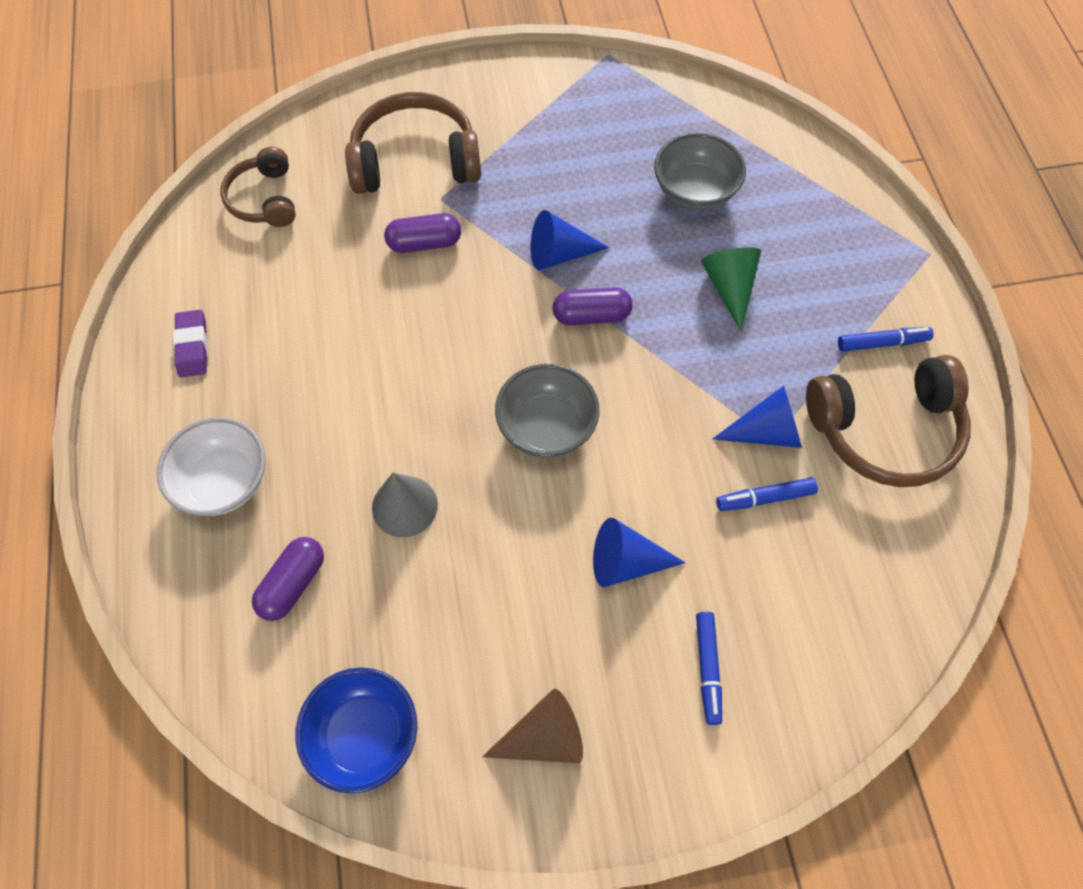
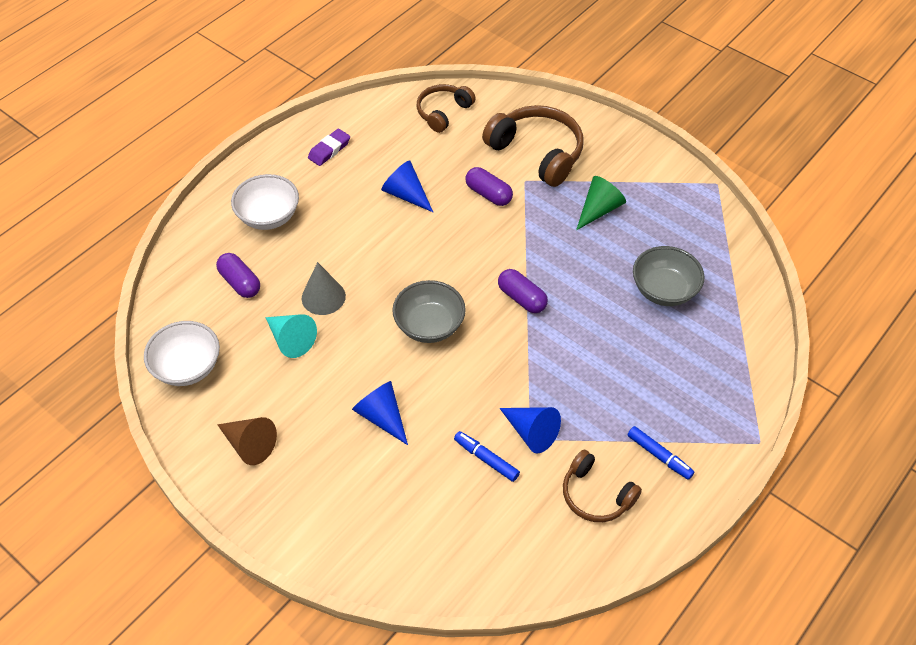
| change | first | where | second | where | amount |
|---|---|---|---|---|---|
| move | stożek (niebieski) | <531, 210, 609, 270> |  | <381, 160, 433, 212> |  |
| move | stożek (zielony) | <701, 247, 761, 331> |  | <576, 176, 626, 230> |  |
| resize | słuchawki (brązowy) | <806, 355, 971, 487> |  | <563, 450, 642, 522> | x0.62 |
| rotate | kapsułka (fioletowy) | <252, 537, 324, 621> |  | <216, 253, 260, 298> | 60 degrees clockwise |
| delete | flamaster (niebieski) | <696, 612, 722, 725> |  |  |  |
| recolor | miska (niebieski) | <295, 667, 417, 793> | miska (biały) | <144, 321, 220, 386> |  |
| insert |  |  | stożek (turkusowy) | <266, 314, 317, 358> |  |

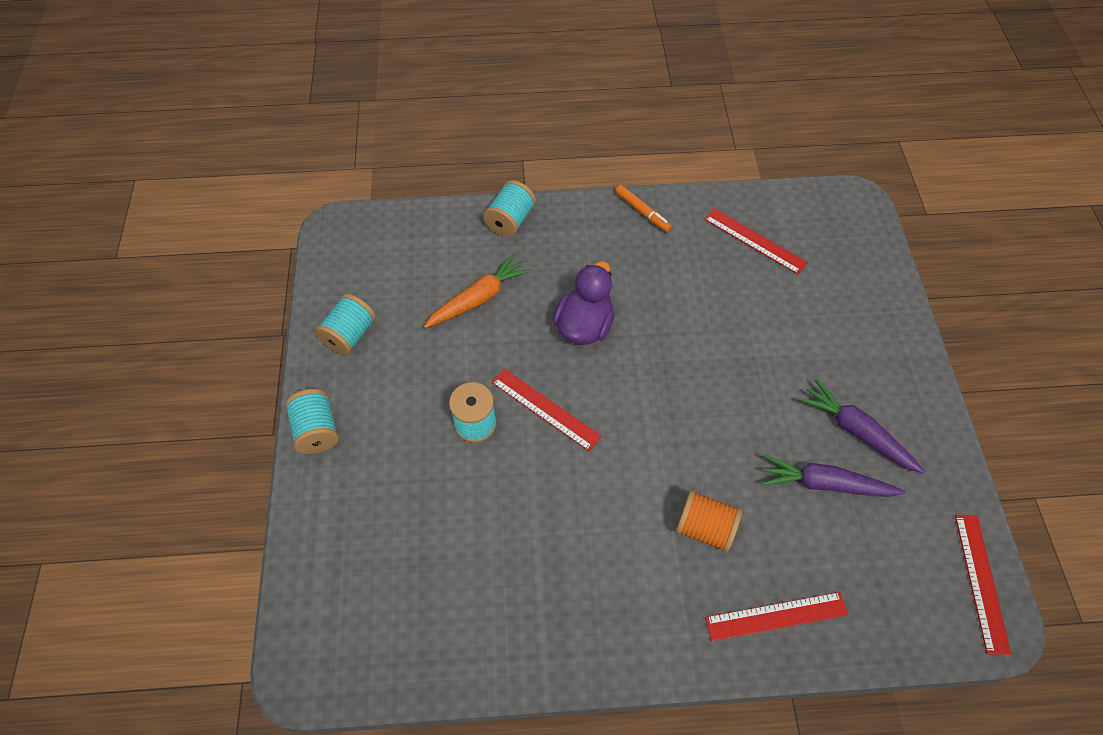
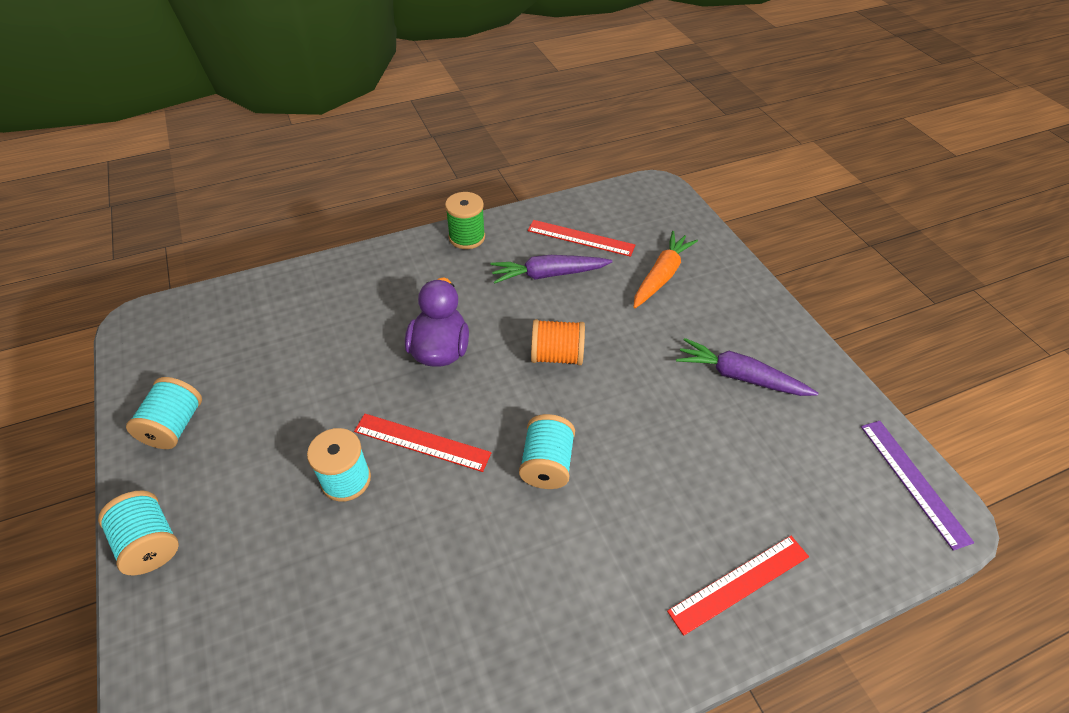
| change | first | where | second | where | amount |
|---|---|---|---|---|---|
| move | szpulka (turkusowy) | <483, 180, 536, 237> |  | <519, 414, 575, 489> |  |
| replace | flamaster (pomarańczowy) | <615, 185, 672, 232> | szpulka (zielony) | <445, 192, 485, 249> |  |
| move | marchewka (pomarańczowy) | <424, 253, 532, 328> |  | <634, 231, 698, 308> |  |
| move | marchewka (fioletowy) | <762, 455, 905, 497> |  | <490, 255, 613, 284> |  |
| move | szpulka (pomarańczowy) | <675, 490, 742, 552> |  | <531, 319, 585, 365> |  |
| recolor | linijka (czerwony) | <955, 515, 1011, 655> | linijka (fioletowy) | <861, 421, 974, 551> |  |

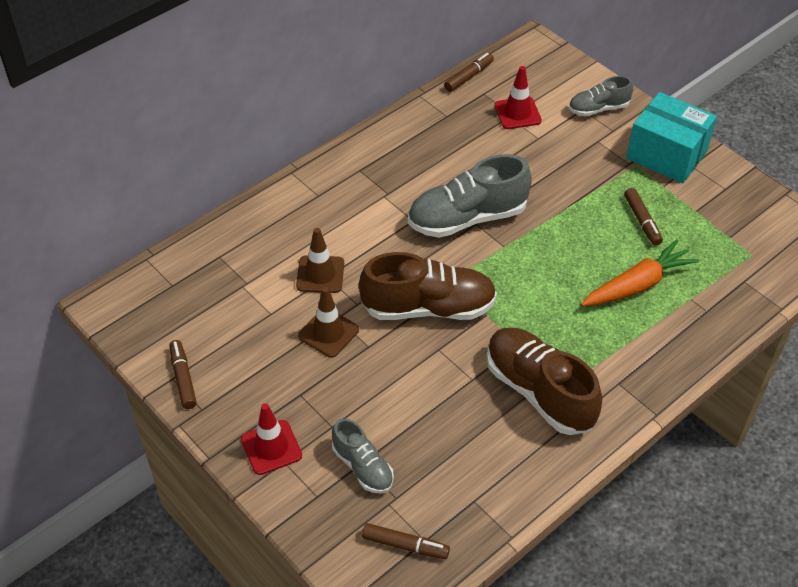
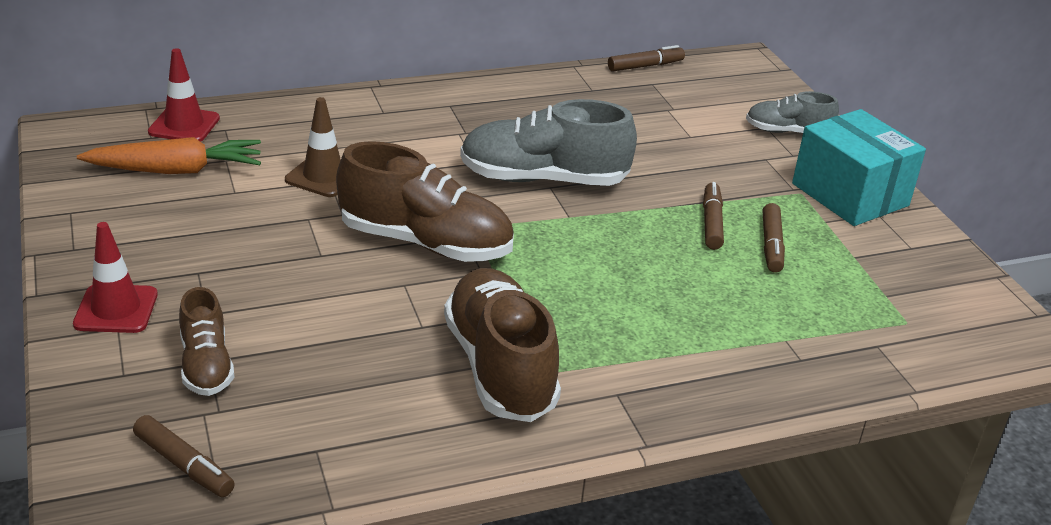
| change | first | where | second | where | amount |
|---|---|---|---|---|---|
| move | pachołek (czerwony) | <494, 66, 542, 129> |  | <148, 48, 220, 142> |  |
| move | marchewka (pomarańczowy) | <581, 239, 699, 306> |  | <77, 137, 261, 174> |  |
| delete | pachołek (brązowy) | <298, 287, 359, 358> |  |  |  |
| move | flamaster (brązowy) | <169, 340, 197, 409> |  | <703, 182, 724, 250> |  |
| recolor | but (szary) | <332, 418, 394, 493> | but (brązowy) | <179, 287, 235, 396> |  |

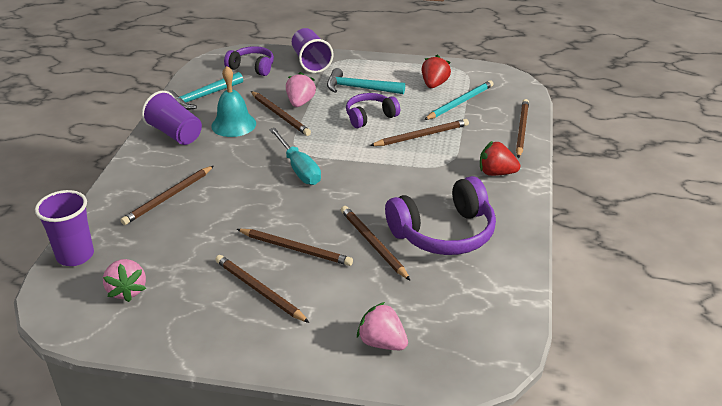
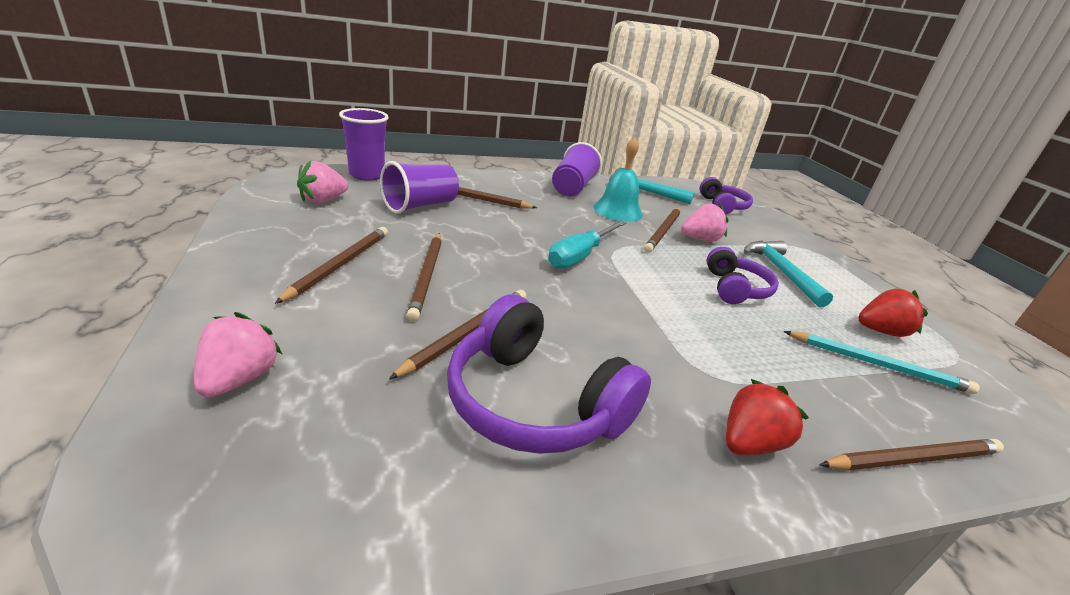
| change | first | where | second | where | amount |
|---|---|---|---|---|---|
| move | szklanka (fioletowy) | <292, 28, 334, 73> |  | <380, 161, 459, 214> |  |
| rotate | słuchawki (fioletowy) | <346, 93, 400, 128> |  | <707, 247, 779, 304> | 60 degrees clockwise |
| delete | ołówek (brązowy) | <370, 119, 469, 146> |  |  |  |
| rotate | truskawka (czerwony) | <480, 141, 520, 176> |  | <726, 379, 809, 455> | 60 degrees clockwise |

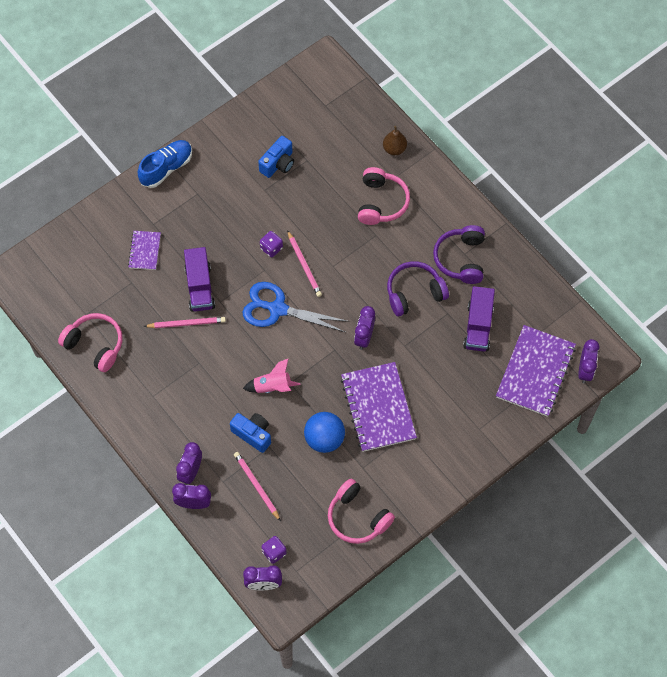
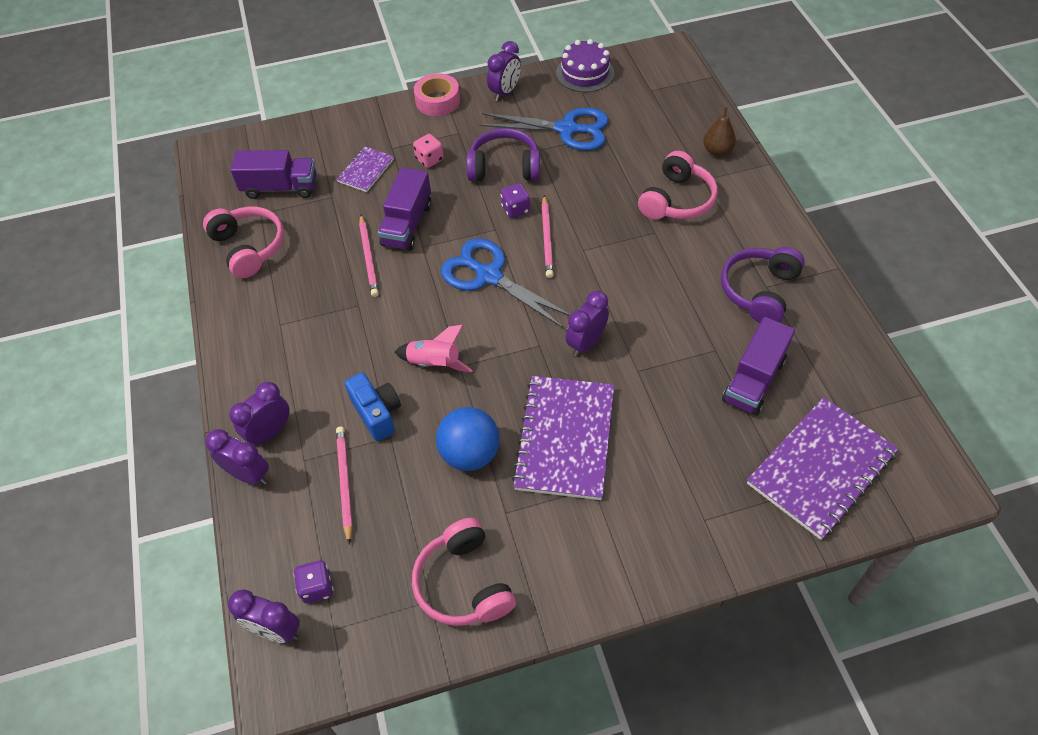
| change | first | where | second | where | amount |
|---|---|---|---|---|---|
| replace | aparat fotograficzny (niebieski) | <258, 136, 294, 178> | nożyczki (niebieski) | <479, 108, 609, 151> |  |
| replace | but (niebieski) | <138, 140, 192, 188> | taśma klejąca (różowy) | <414, 73, 460, 116> |  |
| move | słuchawki (fioletowy) | <387, 261, 449, 316> |  | <466, 128, 540, 181> |  |
| rotate | ołówek (różowy) | <144, 317, 226, 328> |  | <359, 215, 379, 297> | 60 degrees clockwise |
| move | budzik (fioletowy) | <578, 339, 599, 383> |  | <487, 41, 521, 101> |  |
| insert |  |  | tort (fioletowy) | <556, 39, 614, 92> |  |
| insert |  |  | kostka do gry (różowy) | <413, 134, 444, 168> |  |
| insert |  |  | ciężarówka (fioletowy) | <230, 150, 317, 199> |  |

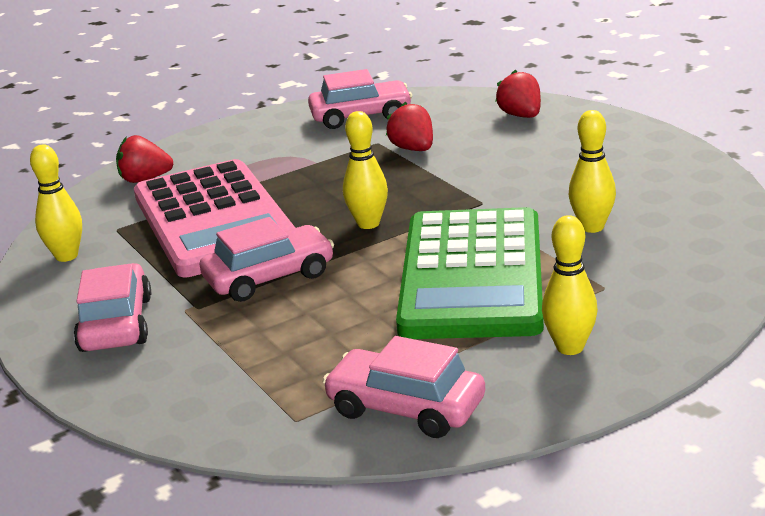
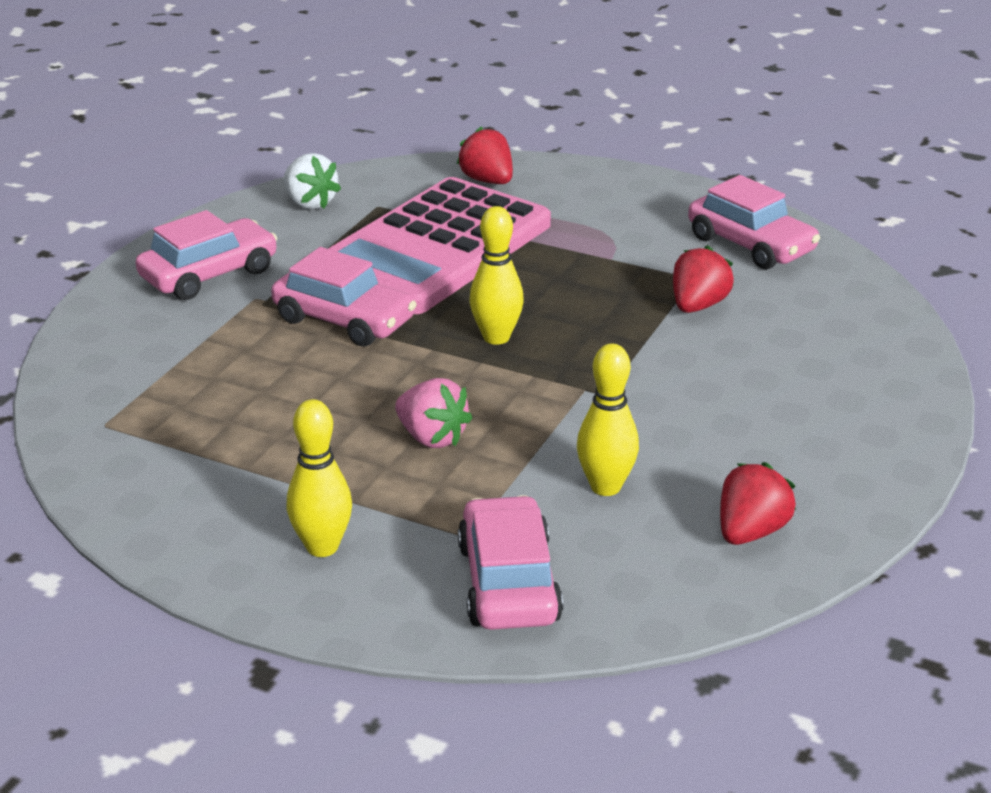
| change | first | where | second | where | amount |
|---|---|---|---|---|---|
| move | truskawka (czerwony) | <495, 70, 541, 118> |  | <720, 462, 796, 545> |  |
| replace | kręgiel (żółty) | <30, 145, 82, 262> | truskawka (biały) | <284, 153, 341, 209> |  |
| replace | kalkulator (zielony) | <396, 207, 544, 339> | truskawka (różowy) | <395, 378, 472, 448> |  |
| move | samochód (różowy) | <322, 336, 485, 438> |  | <458, 495, 563, 630> |  |

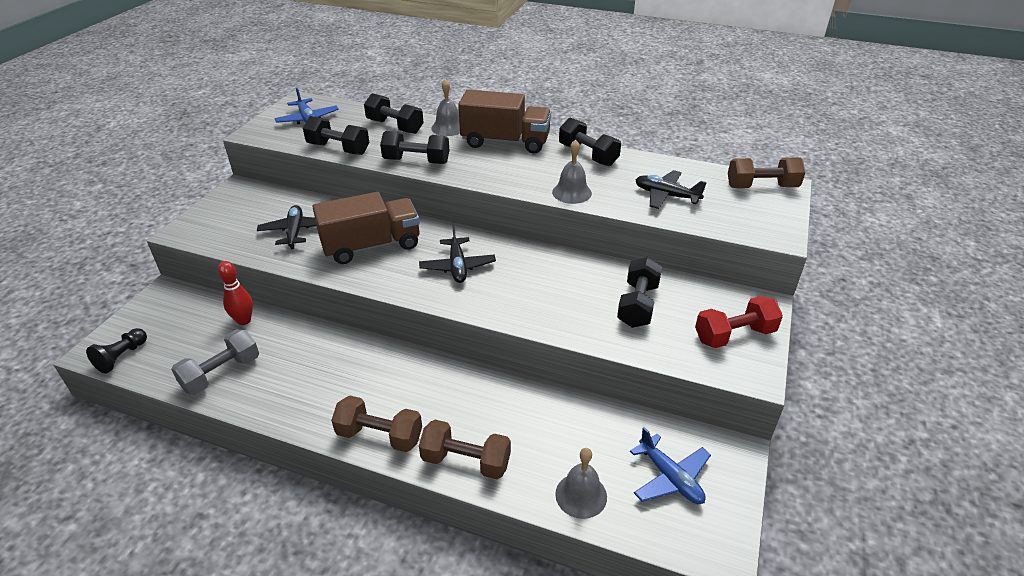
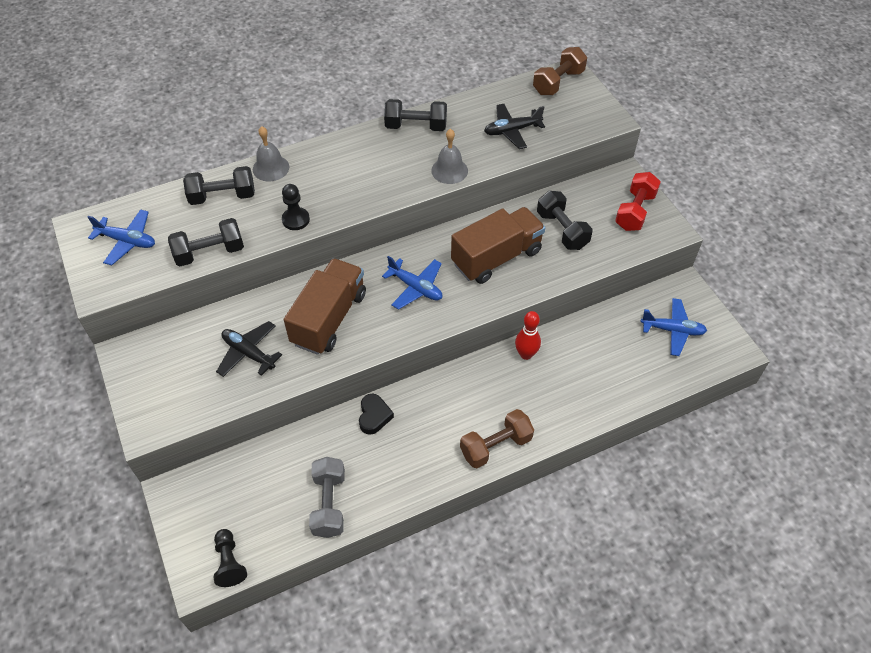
| change | first | where | second | where | amount |
|---|---|---|---|---|---|
| move | ciężarówka (brązowy) | <458, 90, 551, 153> |  | <451, 207, 545, 284> |  |
| replace | hantel (czarny) | <380, 131, 449, 164> | pionek (czarny) | <282, 184, 310, 230> |  |
| recolor | samolot (czarny) | <419, 224, 496, 283> | samolot (niebieski) | <382, 256, 442, 310> |  |
| move | kręgiel (czerwony) | <218, 261, 253, 325> |  | <515, 311, 541, 360> |  |
| delete | hantel (brązowy) | <419, 420, 511, 479> |  |  |  |
| delete | dzwonek (szary) | <555, 448, 607, 519> |  |  |  |
| insert |  |  | serce (czarny) | <359, 394, 394, 435> |  |

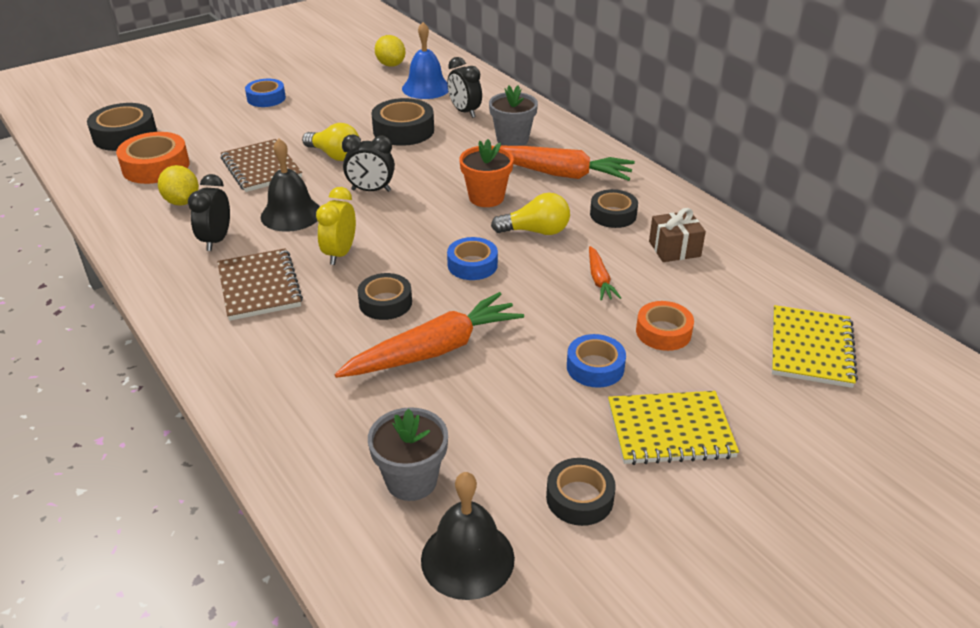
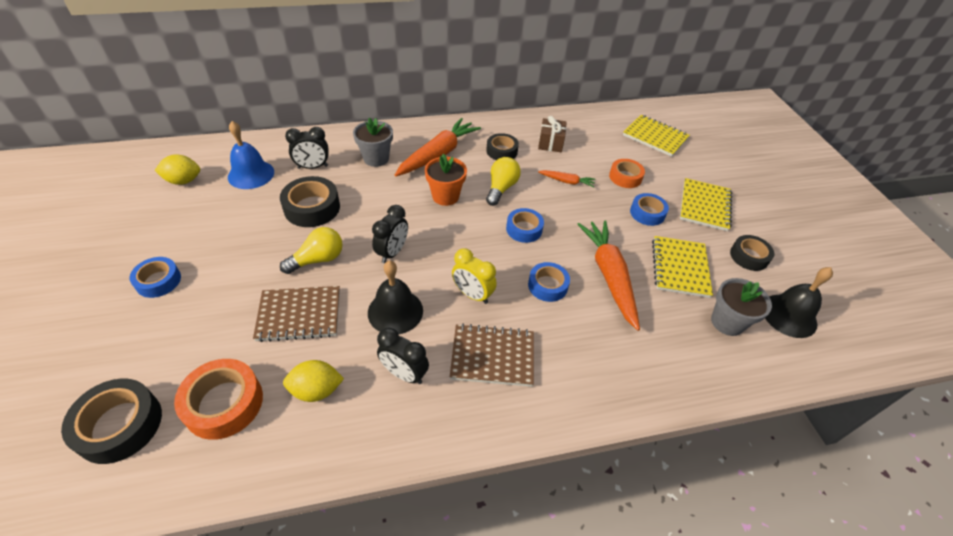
| change | first | where | second | where | amount |
|---|---|---|---|---|---|
| recolor | taśma klejąca (czarny) | <358, 273, 412, 320> | taśma klejąca (niebieski) | <528, 262, 570, 302> |  |
| insert |  |  | zeszyt (żółty) | <652, 236, 713, 298> |  |

